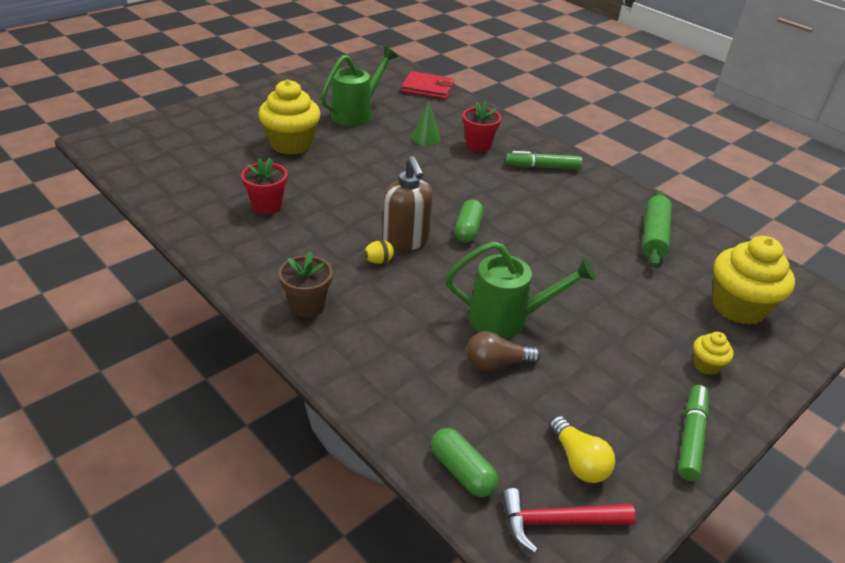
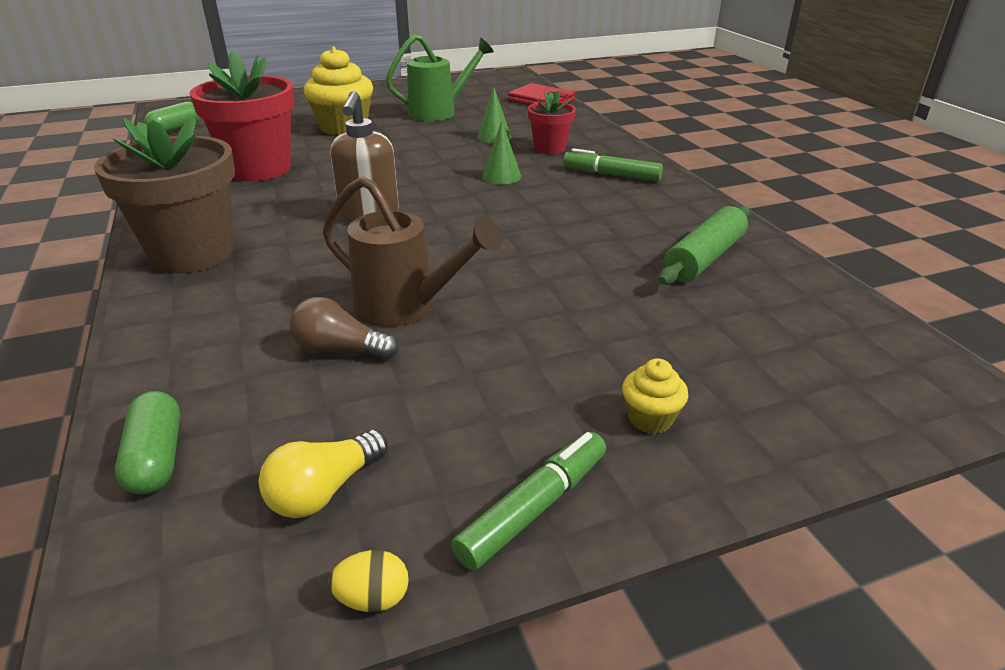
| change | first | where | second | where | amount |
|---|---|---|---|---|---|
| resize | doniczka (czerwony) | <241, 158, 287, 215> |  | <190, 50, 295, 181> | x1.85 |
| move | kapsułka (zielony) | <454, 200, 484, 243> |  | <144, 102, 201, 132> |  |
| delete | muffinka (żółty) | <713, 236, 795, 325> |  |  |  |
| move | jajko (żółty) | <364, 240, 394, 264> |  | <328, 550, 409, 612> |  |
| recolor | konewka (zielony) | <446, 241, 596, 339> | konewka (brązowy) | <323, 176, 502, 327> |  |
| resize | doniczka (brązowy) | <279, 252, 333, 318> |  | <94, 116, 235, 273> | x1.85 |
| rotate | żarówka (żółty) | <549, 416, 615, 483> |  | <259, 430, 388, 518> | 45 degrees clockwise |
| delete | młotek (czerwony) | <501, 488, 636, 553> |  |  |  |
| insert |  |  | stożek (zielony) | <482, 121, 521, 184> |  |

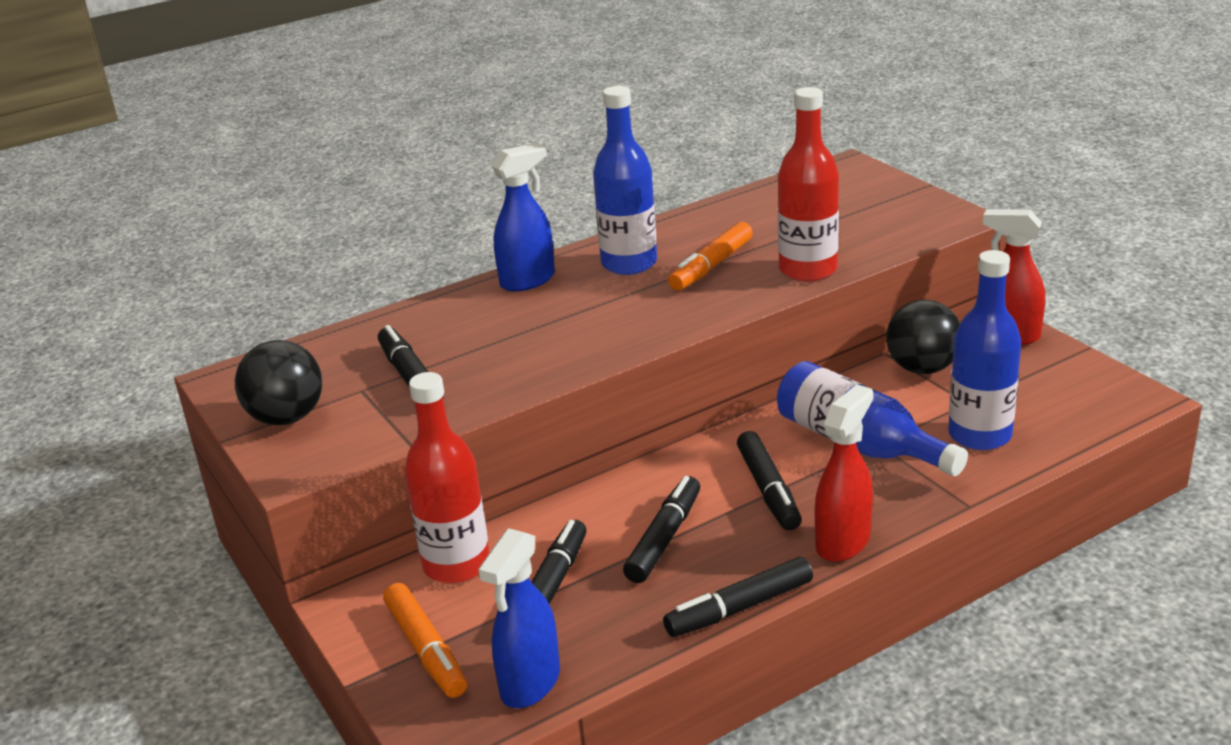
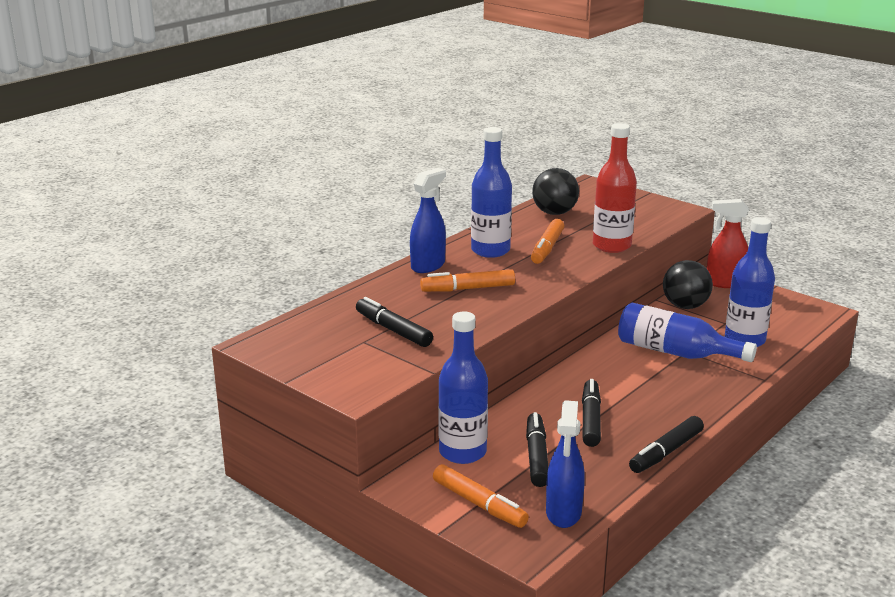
| change | first | where | second | where | amount |
|---|---|---|---|---|---|
| move | piłka (czarny) | <235, 340, 322, 425> |  | <532, 168, 579, 215> |  |
| recolor | butelka (czerwony) | <405, 372, 490, 583> | butelka (niebieski) | <438, 311, 488, 464> |  |
| delete | spryskiwacz (czerwony) | <815, 384, 873, 562> |  |  |  |
| delete | flamaster (czarny) | <737, 431, 801, 530> |  |  |  |
| insert |  |  | flamaster (pomarańczowy) | <420, 269, 515, 292> |  |

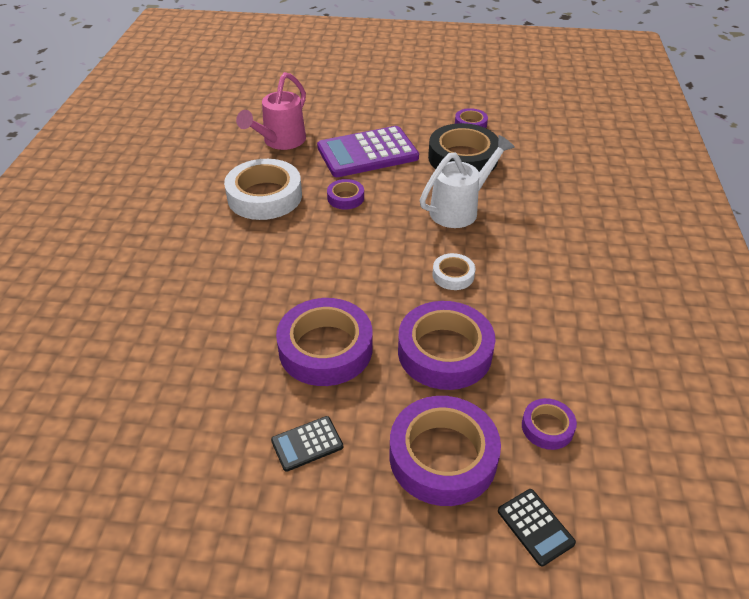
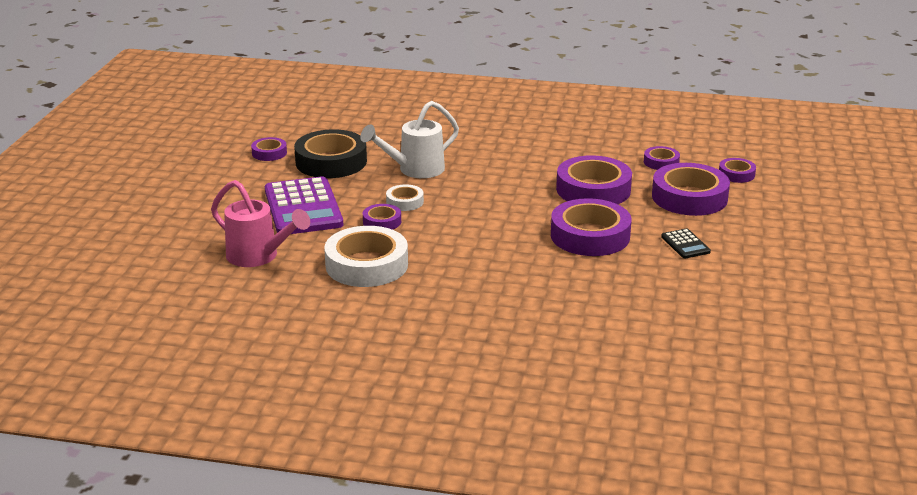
| change | first | where | second | where | amount |
|---|---|---|---|---|---|
| rotate | konewka (biały) | <420, 135, 515, 228> |  | <360, 101, 459, 178> | 90 degrees counterclockwise |
| move | taśma klejąca (biały) | <432, 253, 475, 290> |  | <386, 184, 424, 211> |  |
| replace | kalkulator (czarny) | <498, 489, 576, 567> | taśma klejąca (fioletowy) | <719, 158, 756, 183> |  |

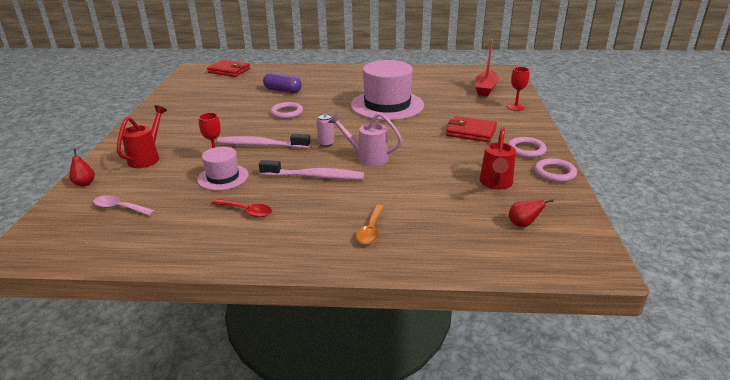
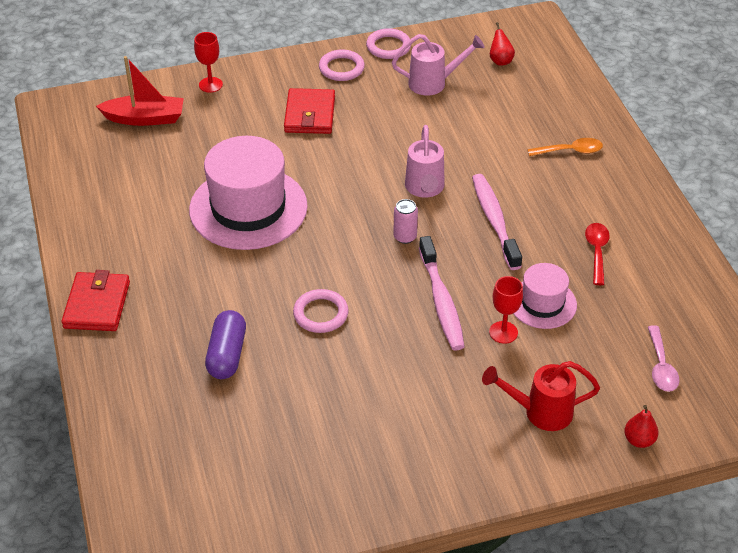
| change | first | where | second | where | amount |
|---|---|---|---|---|---|
| move | portfel (czerwony) | <207, 60, 250, 77> |  | <61, 270, 130, 331> |  |
| recolor | konewka (czerwony) | <480, 127, 516, 190> | konewka (różowy) | <392, 34, 485, 95> |  |

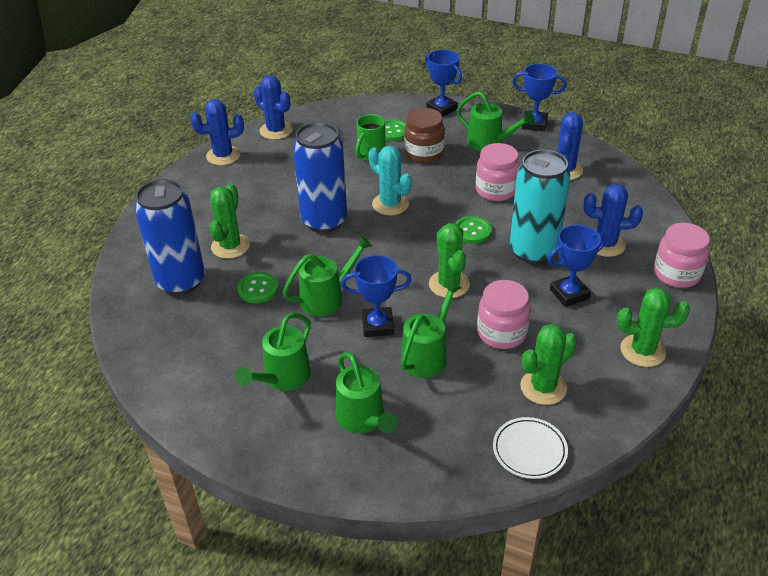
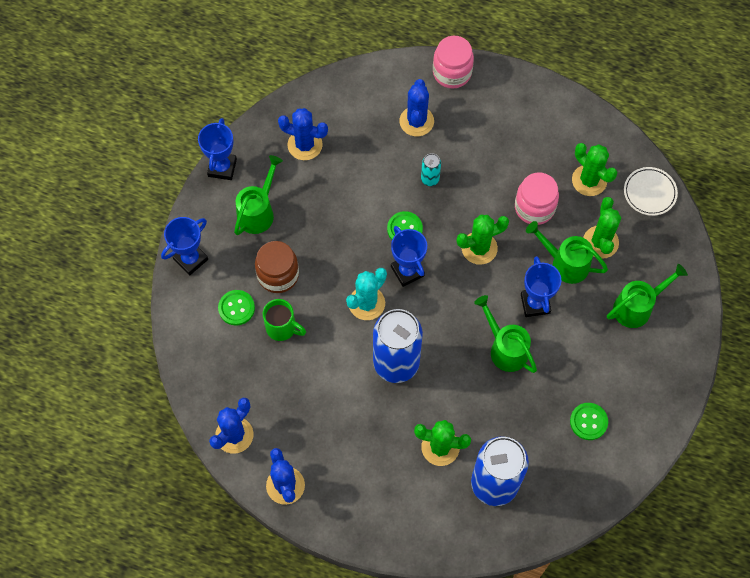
| change | first | where | second | where | amount |
|---|---|---|---|---|---|
| delete | słoik (różowy) | <476, 143, 520, 201> |  |  |  |
| resize | puszka (turkusowy) | <510, 150, 570, 264> |  | <421, 153, 441, 186> | x0.42 |
| move | puchar (niebieski) | <548, 224, 606, 307> |  | <391, 226, 427, 287> |  |
| move | guzik (zielony) | <237, 272, 278, 303> |  | <570, 403, 608, 440> |  |
| move | kaktus (zielony) | <617, 288, 690, 367> |  | <583, 197, 621, 259> |  |
| delete | konewka (zielony) | <235, 313, 311, 391> |  |  |  |

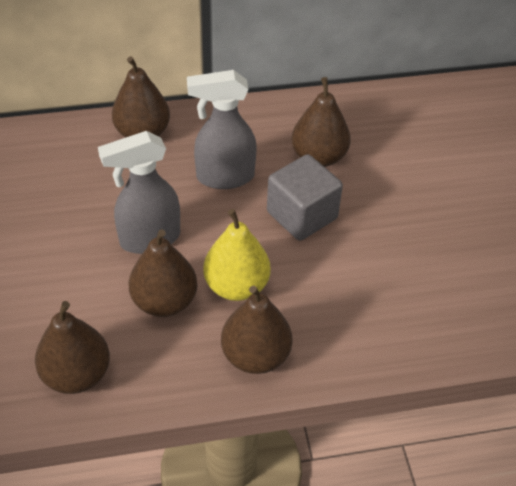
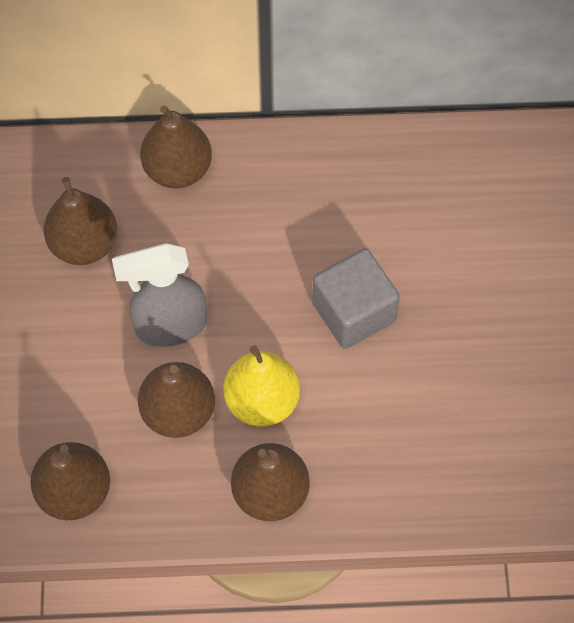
| change | first | where | second | where | amount |
|---|---|---|---|---|---|
| delete | spryskiwacz (szary) | <187, 70, 257, 189> |  |  |  |
| move | gruszka (brązowy) | <292, 77, 351, 167> |  | <44, 177, 117, 265> |  |

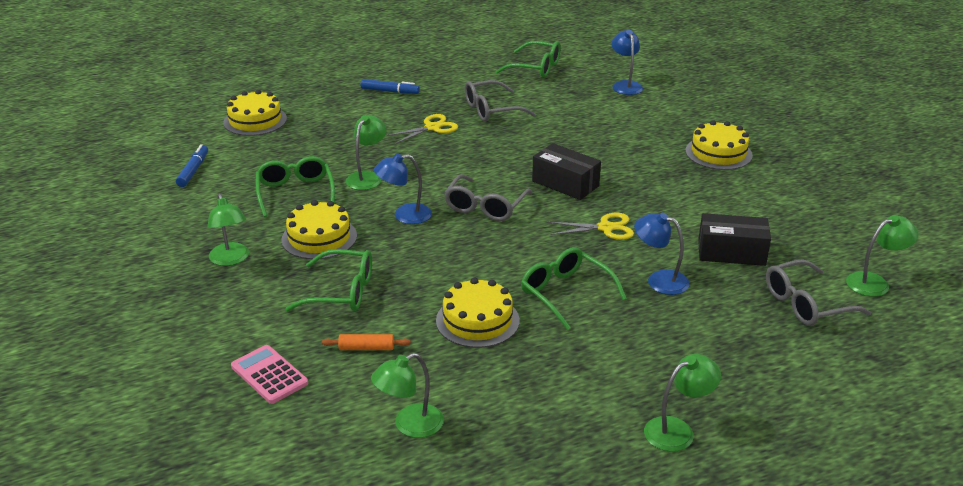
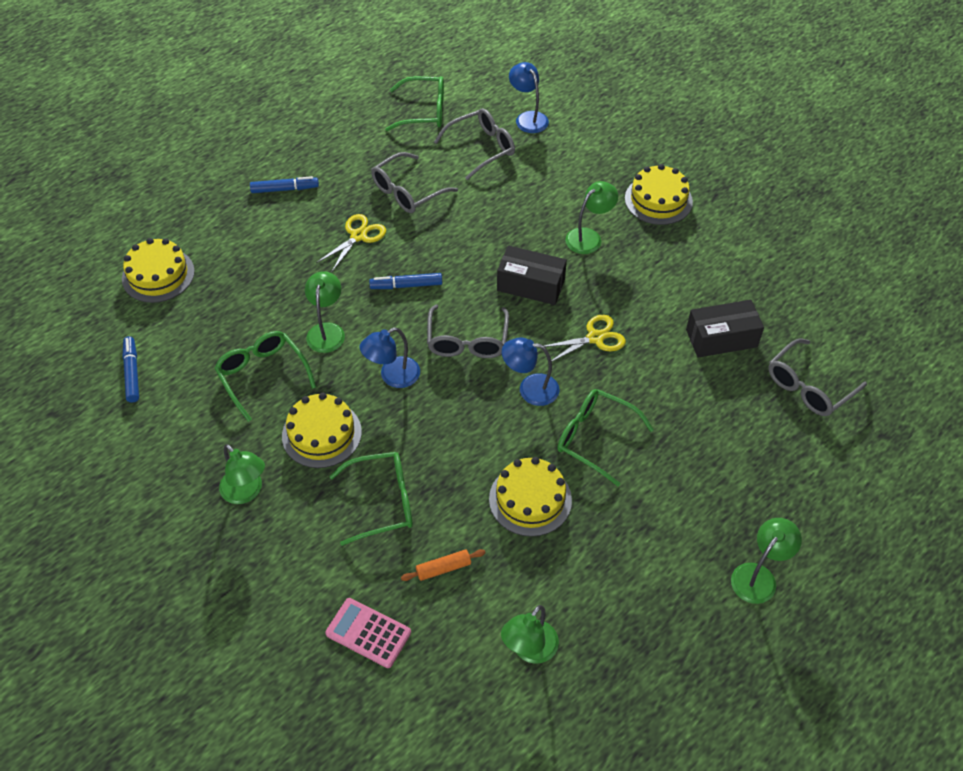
| change | first | where | second | where | amount |
|---|---|---|---|---|---|
| move | lampka (niebieski) | <634, 213, 690, 295> |  | <502, 338, 559, 406> |  |
| move | lampka (zielony) | <846, 215, 919, 297> |  | <565, 181, 618, 254> |  |
| insert |  |  | okulary (szary) | <434, 108, 515, 180> |  |
| insert |  |  | flamaster (niebieski) | <369, 273, 442, 289> |  |

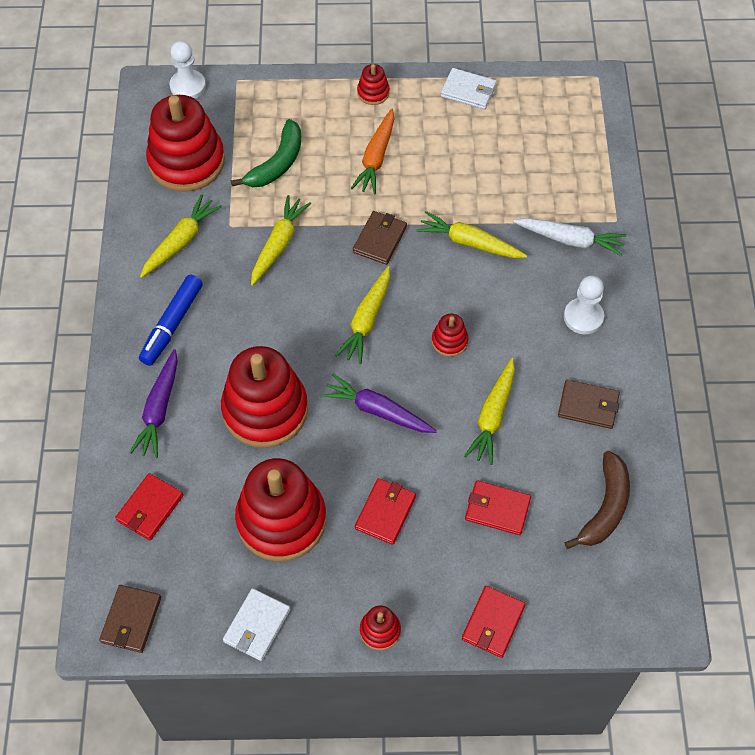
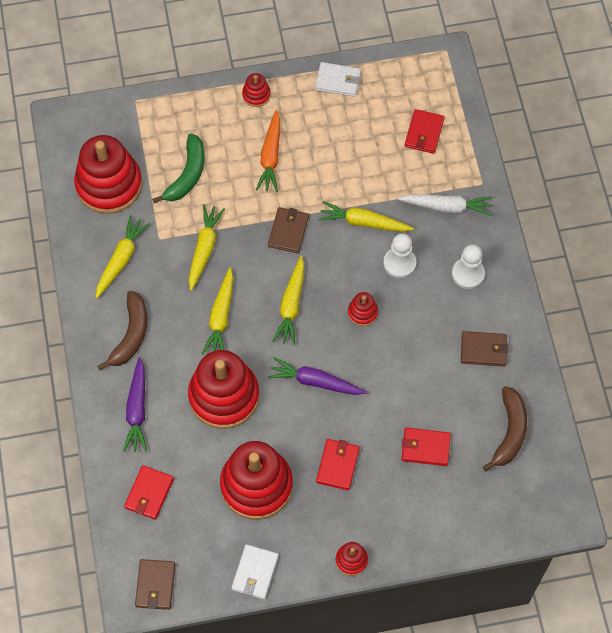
| change | first | where | second | where | amount |
|---|---|---|---|---|---|
| move | pionek (biały) | <170, 41, 206, 99> |  | <383, 233, 416, 278> |  |
| replace | flamaster (niebieski) | <139, 275, 203, 366> | banan (brązowy) | <97, 291, 147, 370> |  |
| move | marchewka (żółty) | <464, 358, 515, 465> |  | <202, 267, 233, 355> |  |
| move | portfel (czerwony) | <462, 586, 525, 658> |  | <405, 109, 445, 154> |  |

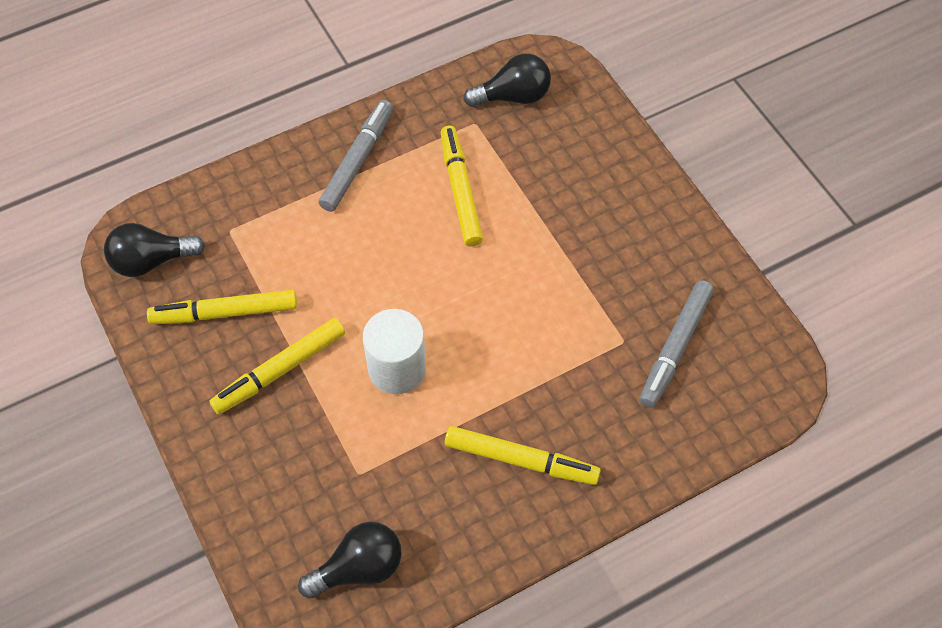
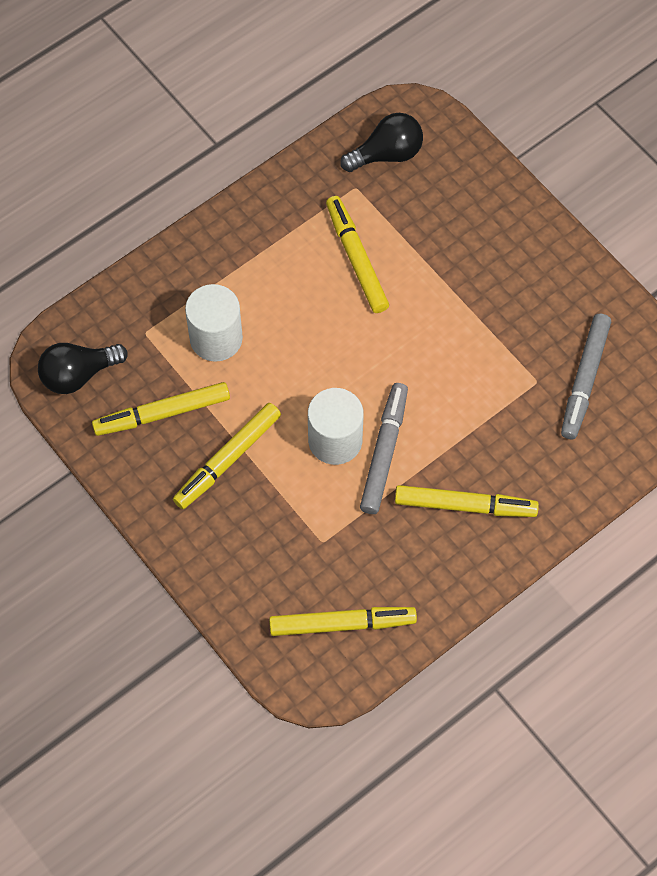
| change | first | where | second | where | amount |
|---|---|---|---|---|---|
| move | flamaster (szary) | <319, 100, 393, 212> |  | <360, 383, 408, 514> |  |
| replace | żarówka (czarny) | <298, 521, 402, 599> | flamaster (żółty) | <269, 607, 417, 636> |  |
| insert |  |  | walec (biały) | <185, 284, 243, 362> |  |

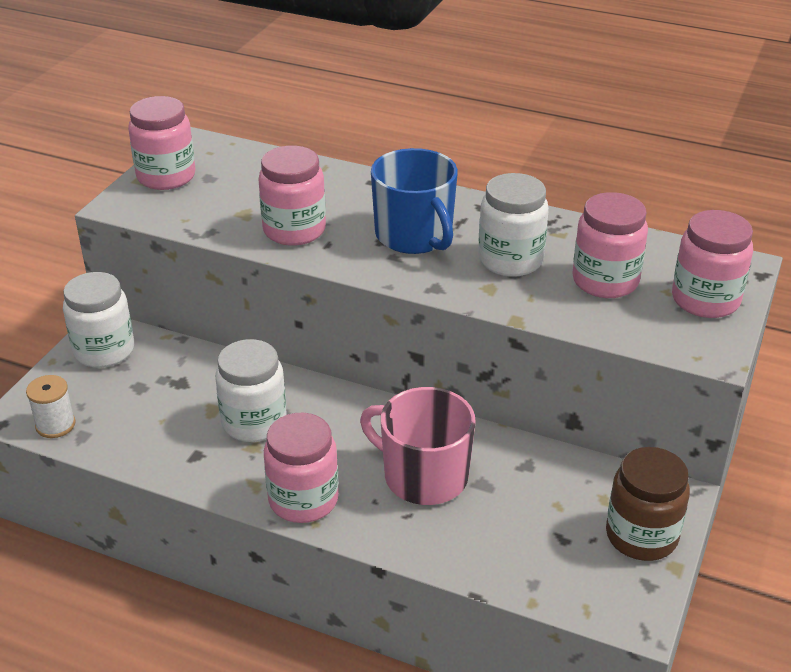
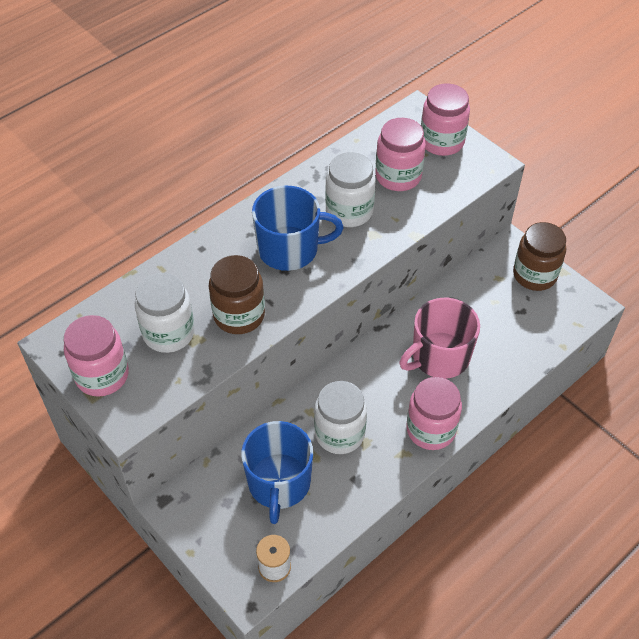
| change | first | where | second | where | amount |
|---|---|---|---|---|---|
| recolor | słoik (różowy) | <258, 146, 326, 246> | słoik (brązowy) | <209, 255, 265, 334> |  |
| move | słoik (biały) | <63, 272, 134, 368> |  | <135, 273, 195, 353> |  |
| insert |  |  | kubek (niebieski) | <241, 421, 313, 524> |  |

